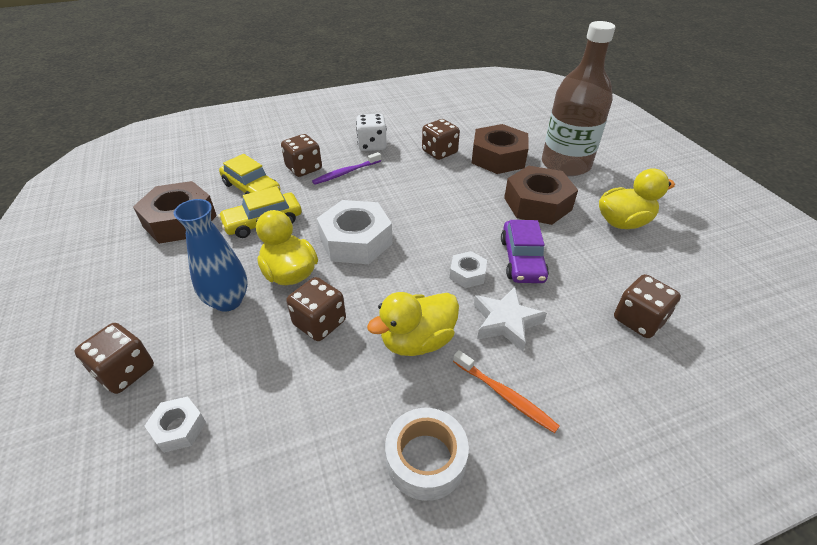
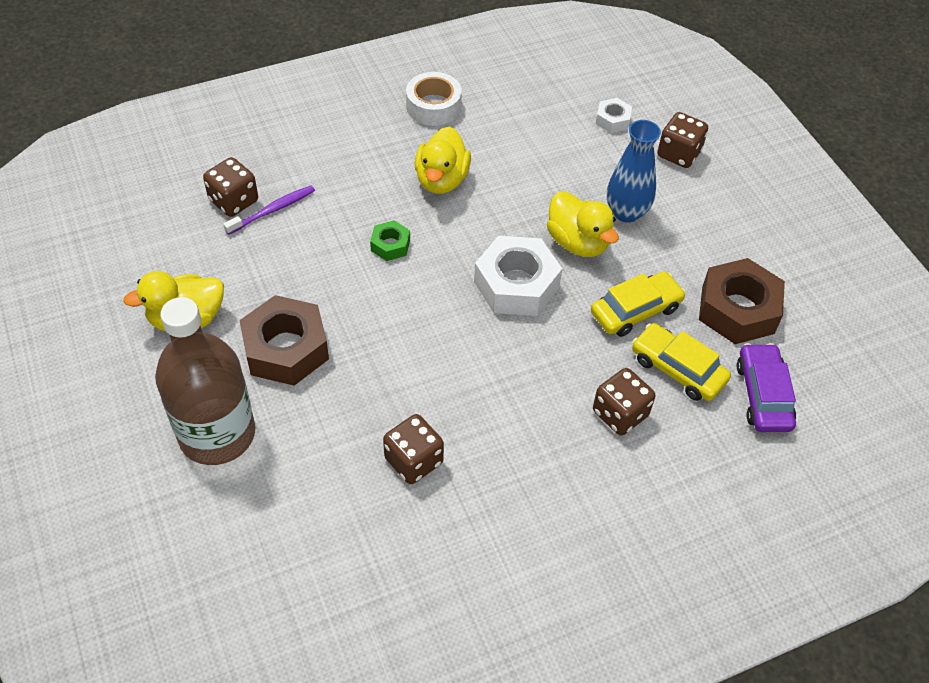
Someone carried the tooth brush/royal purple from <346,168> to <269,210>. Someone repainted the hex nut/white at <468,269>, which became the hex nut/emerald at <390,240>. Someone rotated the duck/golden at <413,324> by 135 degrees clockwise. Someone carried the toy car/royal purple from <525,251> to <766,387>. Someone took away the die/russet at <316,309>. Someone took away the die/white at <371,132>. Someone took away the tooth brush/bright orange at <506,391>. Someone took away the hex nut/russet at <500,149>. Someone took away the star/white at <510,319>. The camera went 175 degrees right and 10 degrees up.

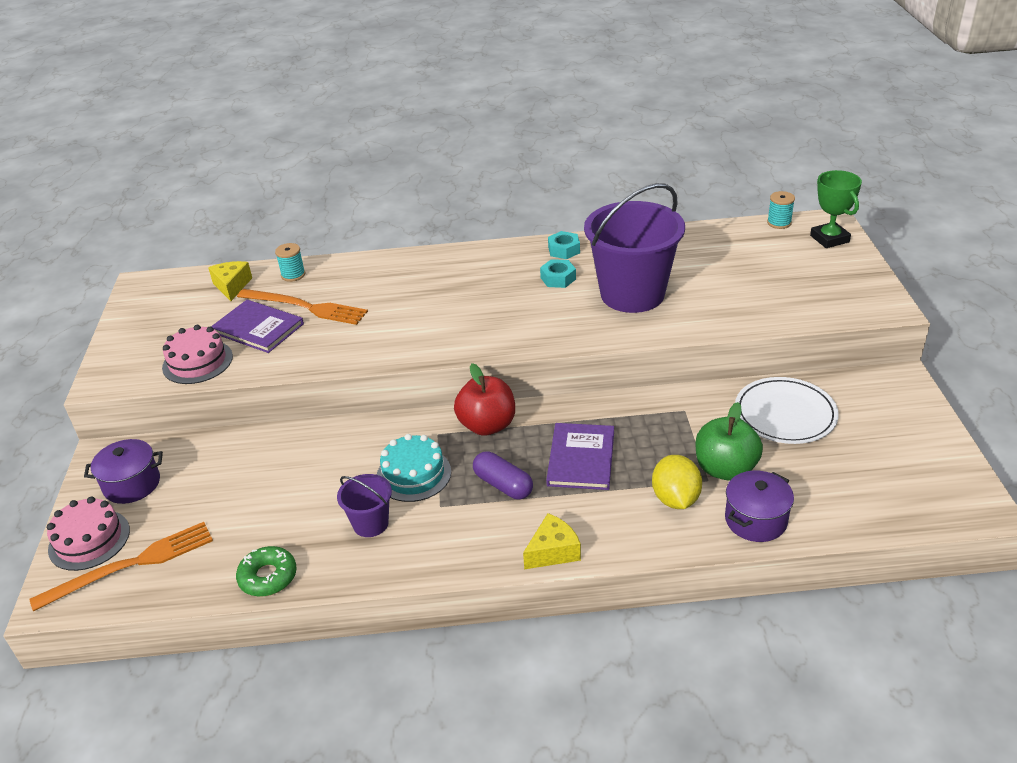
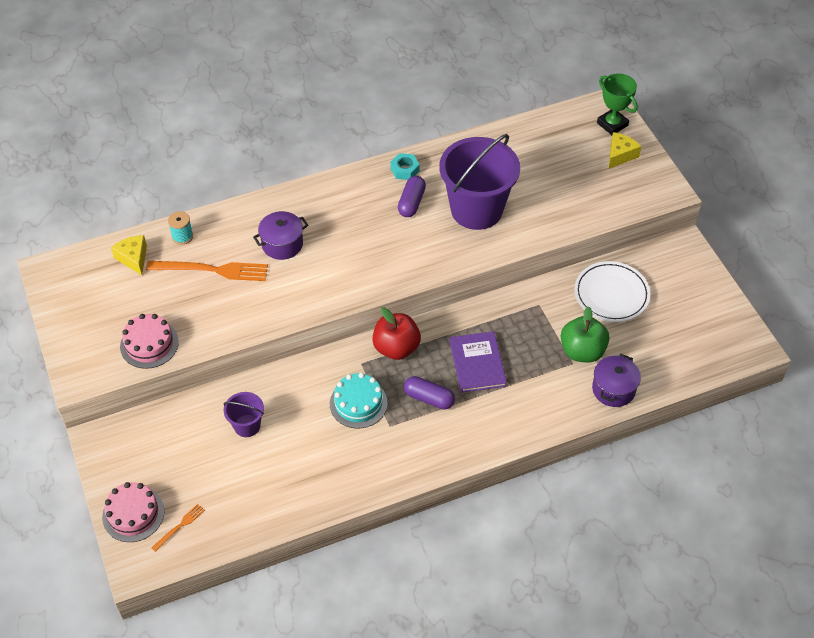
Someone scaled the dinner fork/bright orange at <121,566> by 0.48. Someone carried the bucket/royal purple from <364,505> to <244,414>. Someone carried the cooking pot/royal purple from <123,471> to <280,235>. Someone swapped the hex nut/teal at <558,273> for the pill shape/royal purple at <412,196>. Someone carried the cheese wedge/golden from <552,541> to <625,150>. Someone took away the hardback/royal purple at <257,326>. Someone took away the doughnut/emerald at <266,571>. Someone took away the lemon/golden at <677,482>. Someone took away the spool/teal at <781,210>. The camera went 20 degrees left and 15 degrees up.

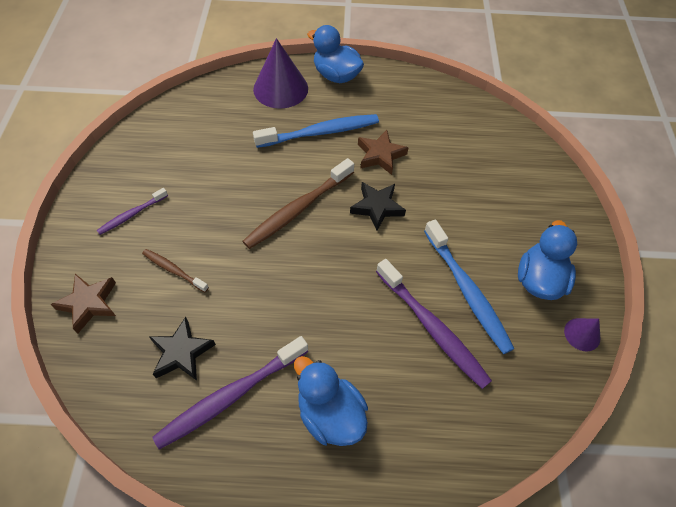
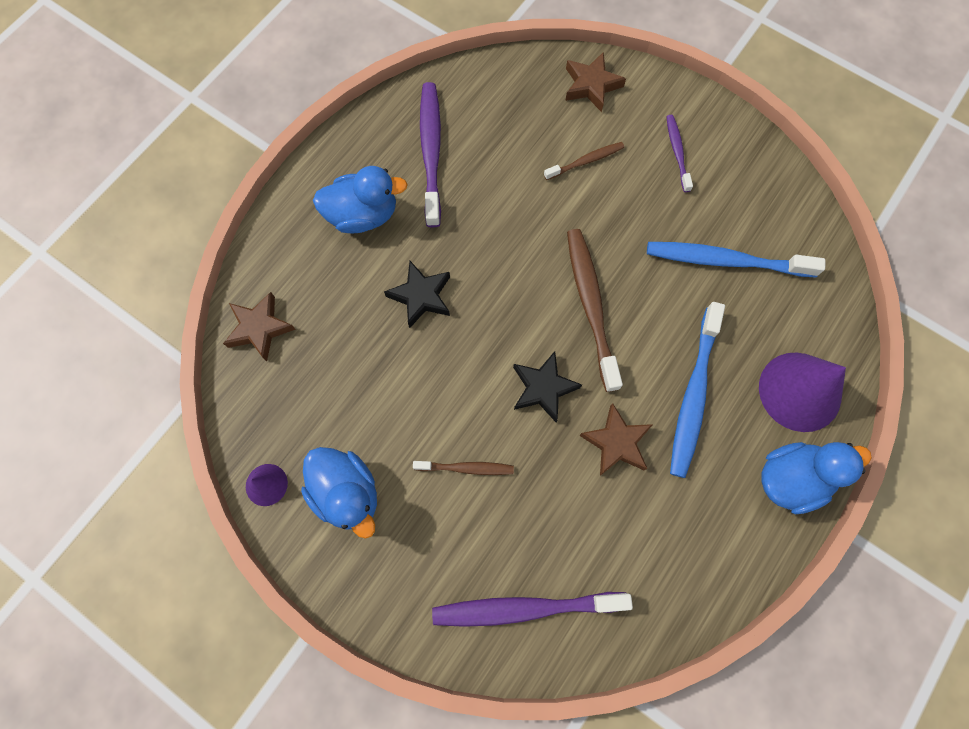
Someone put down the star/russet at <259,326>. Someone carried the star/black from <182,349> to <417,294>. Someone put down the tooth brush/russet at <463,468>. Someone carried the tooth brush/royal purple from <434,324> to <532,609>. Someone carried the tooth brush/blue from <469,286> to <736,260>. The camera went 125 degrees right and 15 degrees up.

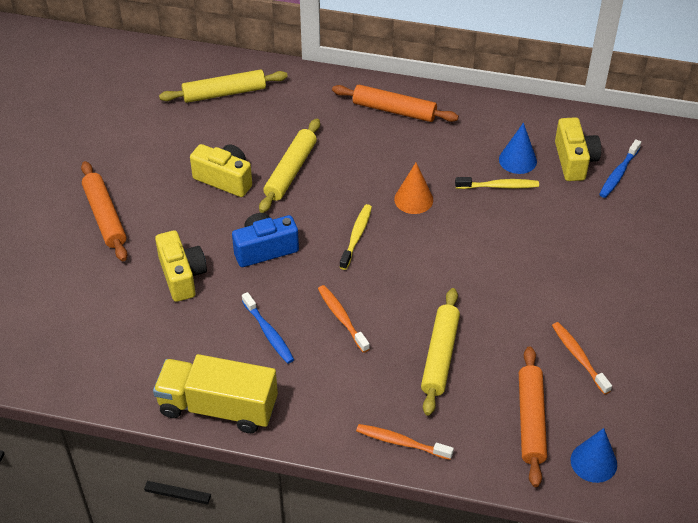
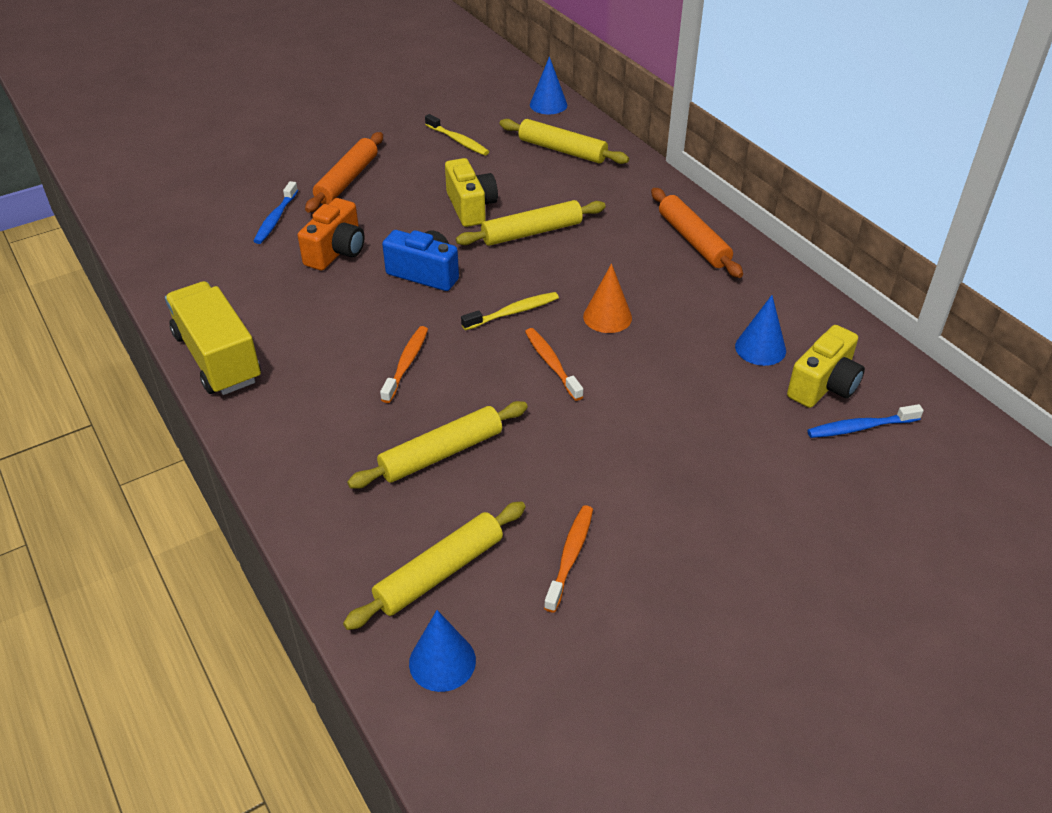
Someone carried the tooth brush/blue from <268,328> to <276,212>. Someone repainted the photo camera/golden at <181,266>, which became the photo camera/bright orange at <331,234>. Someone repainted the rolling pin/bright orange at <533,416>, which became the rolling pin/golden at <434,565>. Someone carried the tooth brush/golden from <497,183> to <457,134>. Someone carried the tooth brush/bright orange from <405,442> to <554,364>. Someone put down the cone/blue at <548,85>. The camera went 45 degrees right and 5 degrees down.

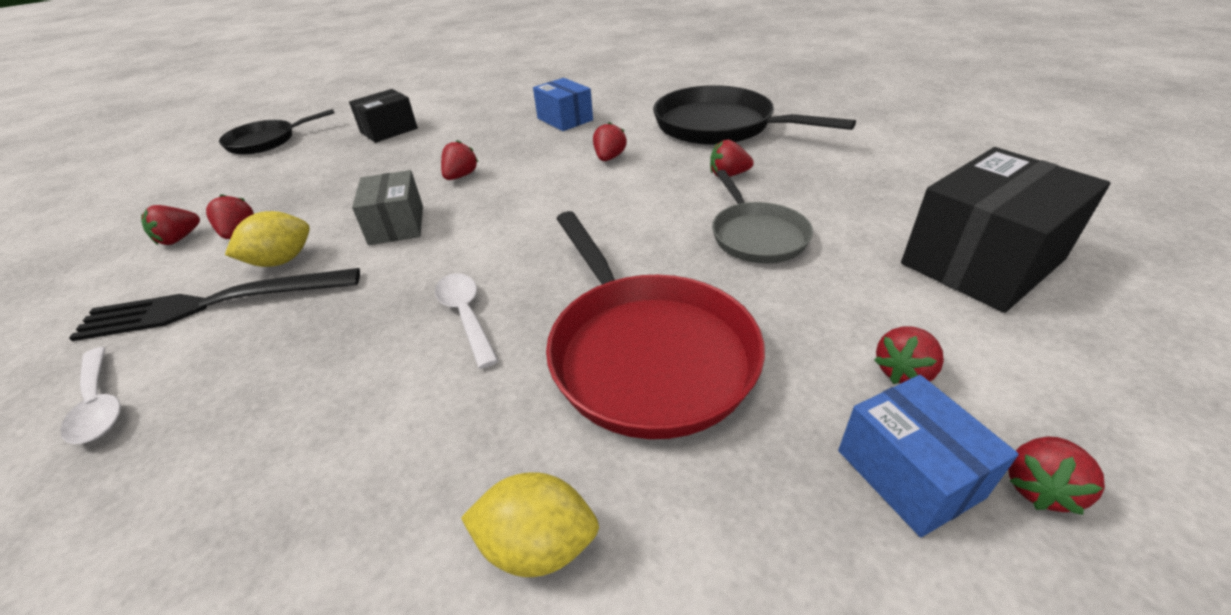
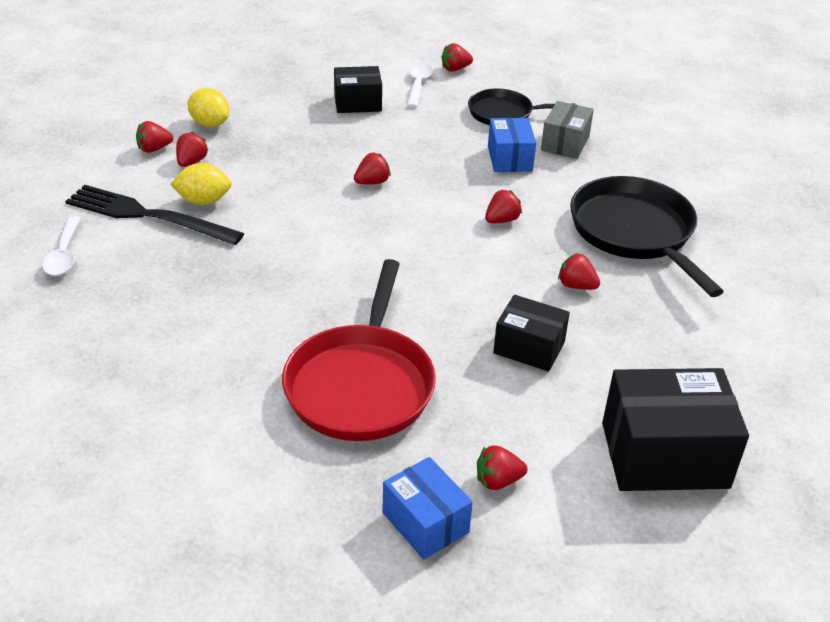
Someone carried the lemon/golden from <530,524> to <208,107>. Someone rotated the package/blue at <928,456> by 45 degrees counterclockwise. Someone carried the spoon/white from <467,321> to <420,85>. Someone carried the berry/red from <1056,475> to <457,57>. Someone carried the pan/black from <276,132> to <521,106>. Someone swapped the pan/ash-grey at <762,217> for the package/black at <531,333>. Someone carried the package/ash-grey from <387,207> to <567,130>. The camera went 30 degrees right and 0 degrees up.

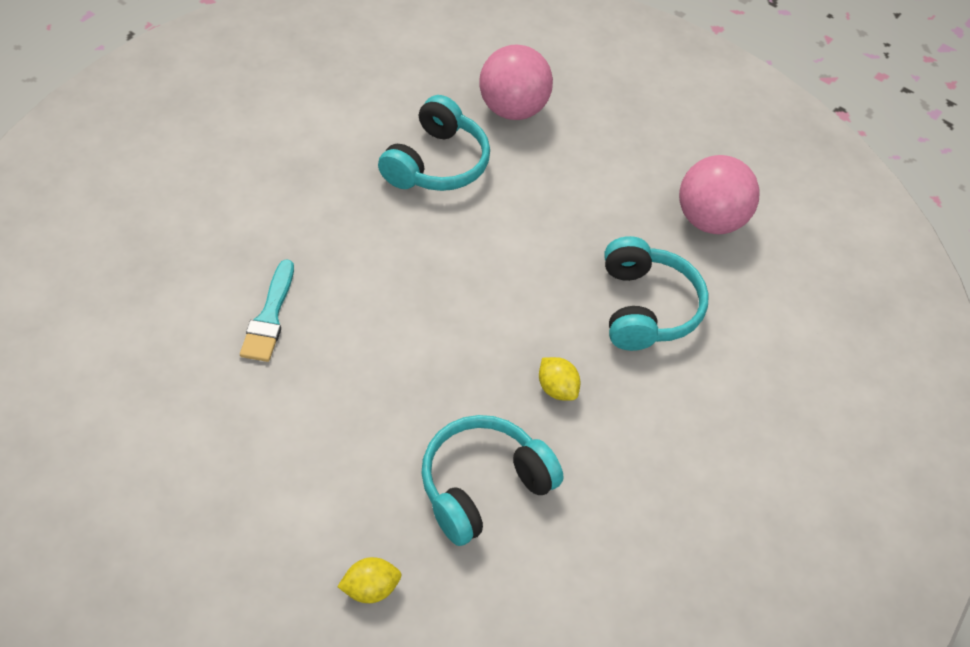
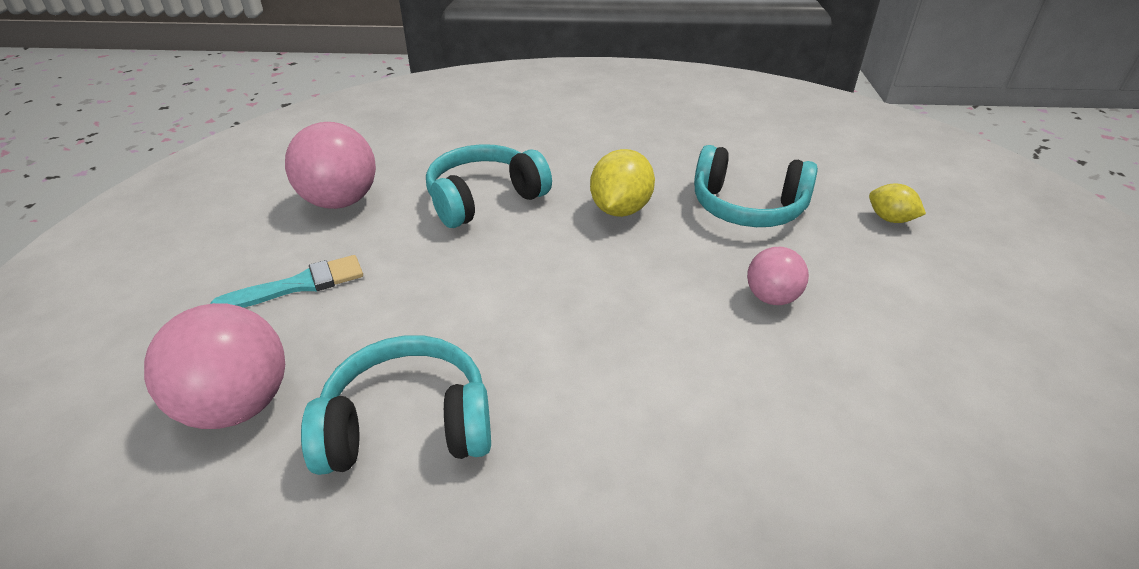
Someone carried the paint brush/teal from <267,310> to <286,281>. Someone scaled the lemon/golden at <559,379> by 1.67. Someone put down the sphere/rosy at <778,276>. The camera went 120 degrees left and 15 degrees down.

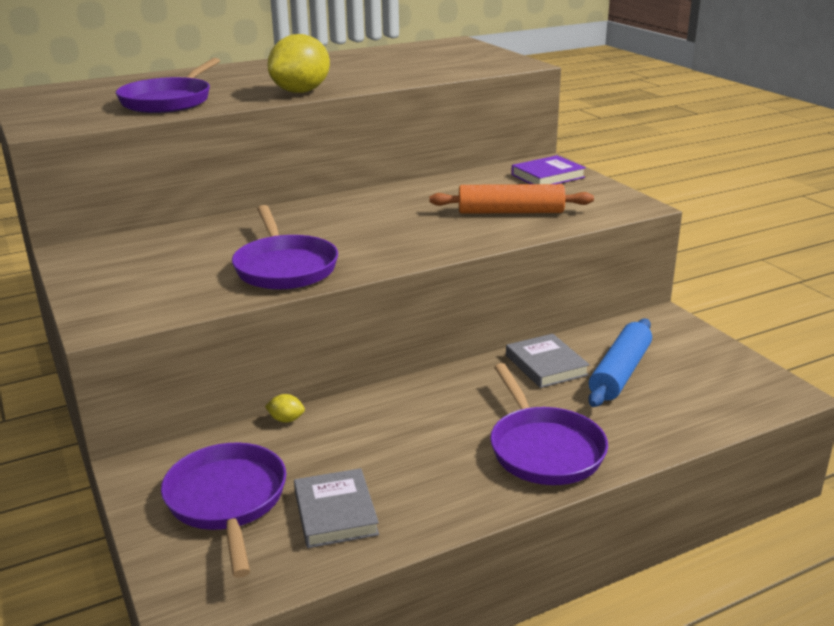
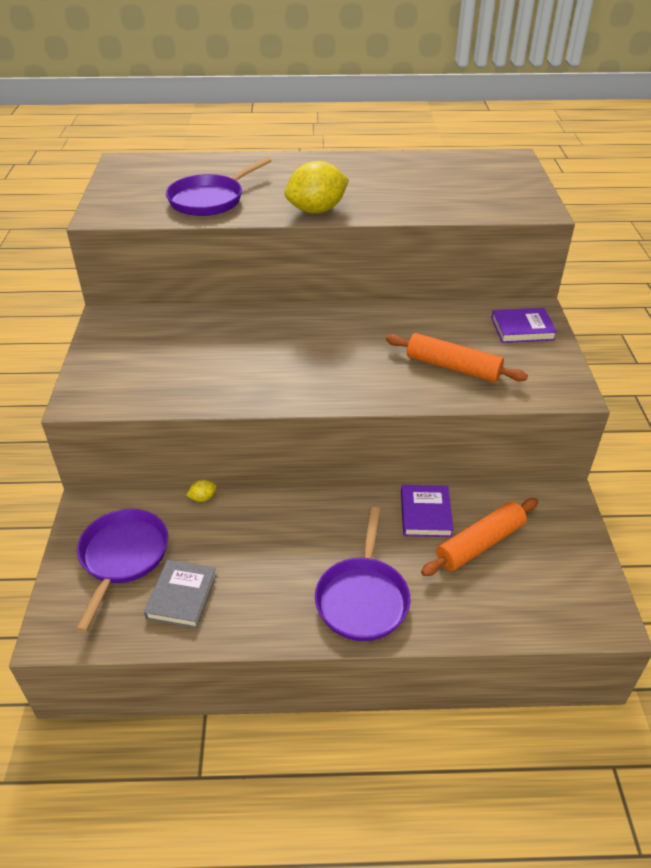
Someone rotated the lemon/golden at <285,408> by 60 degrees counterclockwise. Someone repainted the hardback/ash-grey at <548,361>, which became the hardback/royal purple at <427,511>. Someone repainted the rolling pin/blue at <620,363>, which became the rolling pin/bright orange at <479,537>. Someone took away the pan/royal purple at <285,247>. The camera went 25 degrees right and 15 degrees up.

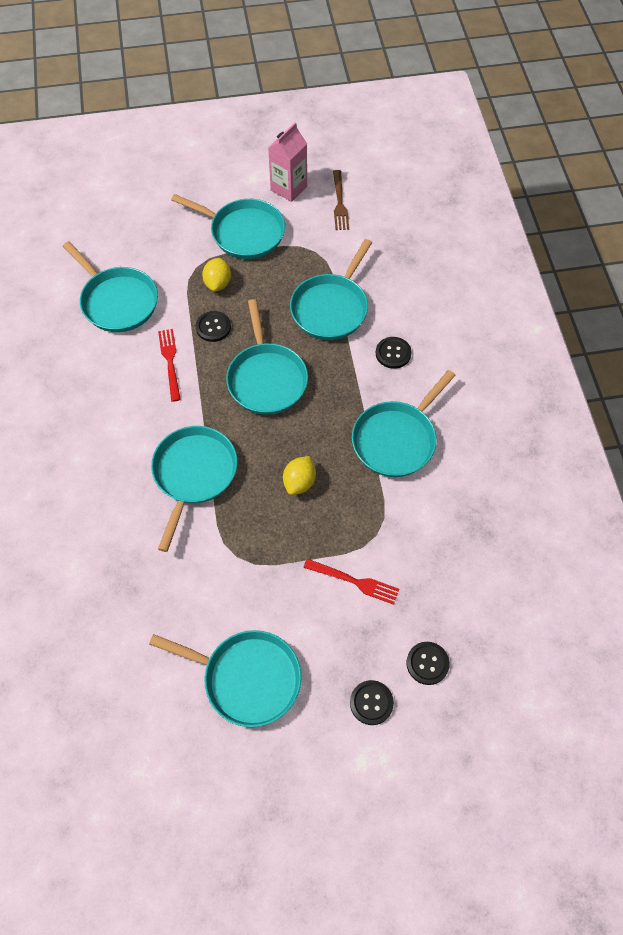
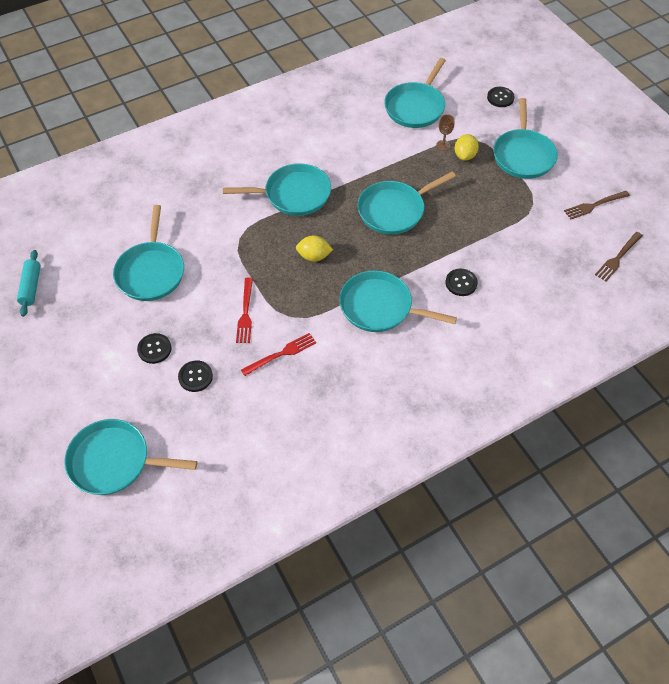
Someone put down the rolling pin/teal at <29,283>. Someone carried the pan/teal from <331,289> to <130,457>. Someone carried the dinner fork/red from <169,365> to <278,354>. Someone put down the wine glass/russet at <445,132>. Someone rotated the lemon/golden at <216,274> by 60 degrees counterclockwise. Someone carried the button/black from <213,326> to <501,97>. Someone put down the dinner fork/russet at <619,257>. Someone took away the carton/rosy at <287,162>. The camera went 70 degrees right and 5 degrees down.

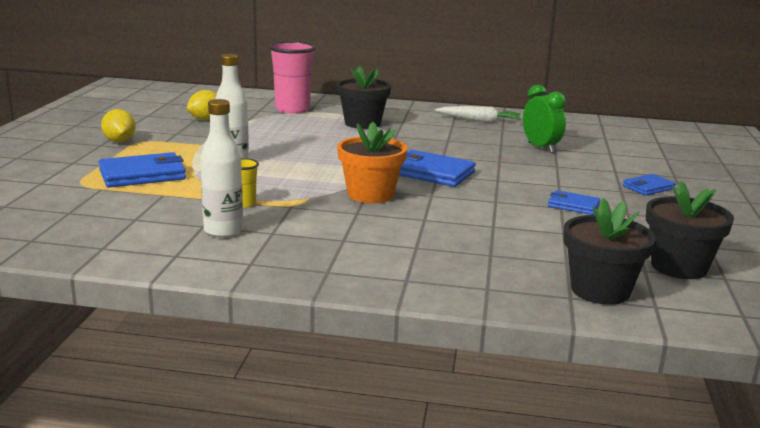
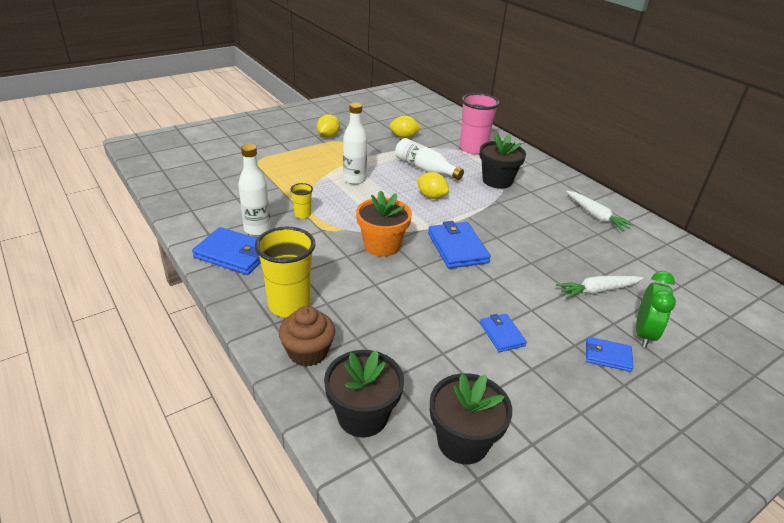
Someone carried the billfold/blue from <142,170> to <226,251>. Someone put down the beaker/golden at <285,272>. Someone put down the muffin/russet at <307,336>. Someone put down the drink bottle/white at <429,159>. Someone put down the lemon/golden at <433,185>. Someone put down the carrot/white at <599,287>. Someone carried the clock/emerald from <544,119> to <656,309>. The camera went 45 degrees right and 15 degrees up.

